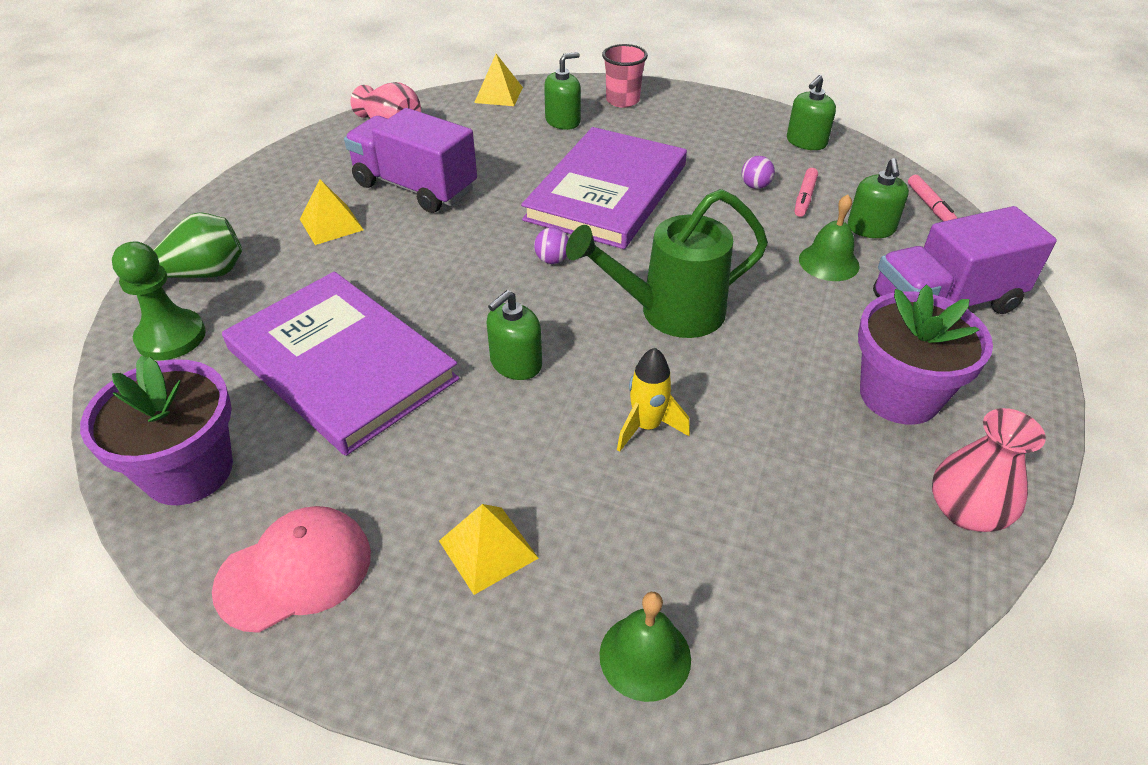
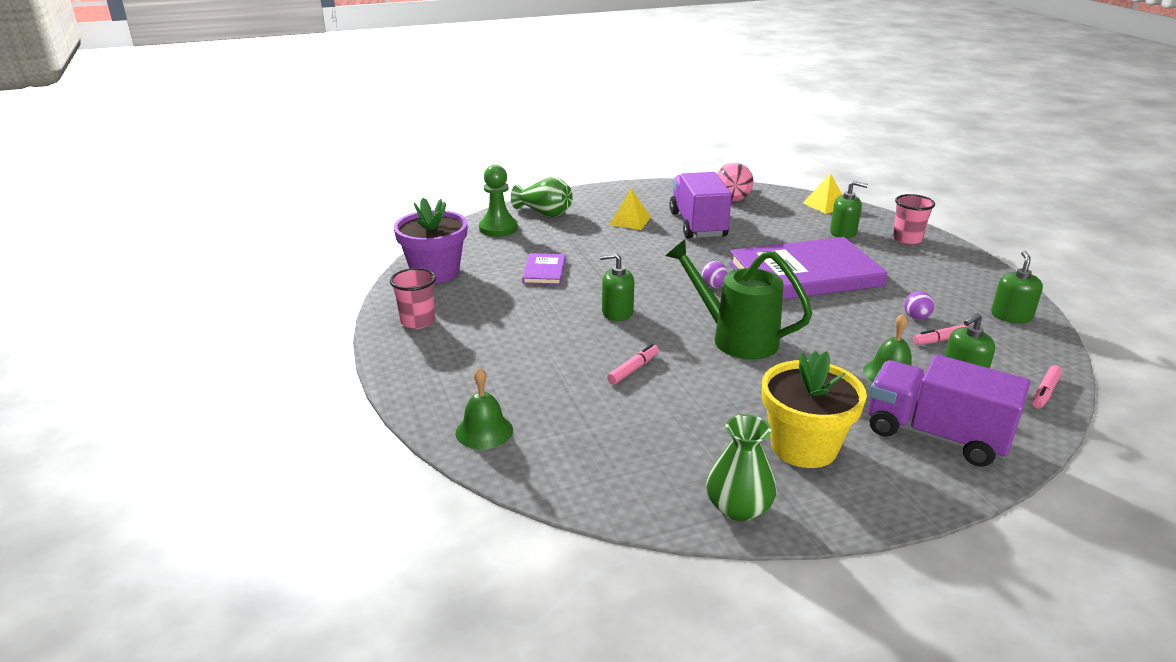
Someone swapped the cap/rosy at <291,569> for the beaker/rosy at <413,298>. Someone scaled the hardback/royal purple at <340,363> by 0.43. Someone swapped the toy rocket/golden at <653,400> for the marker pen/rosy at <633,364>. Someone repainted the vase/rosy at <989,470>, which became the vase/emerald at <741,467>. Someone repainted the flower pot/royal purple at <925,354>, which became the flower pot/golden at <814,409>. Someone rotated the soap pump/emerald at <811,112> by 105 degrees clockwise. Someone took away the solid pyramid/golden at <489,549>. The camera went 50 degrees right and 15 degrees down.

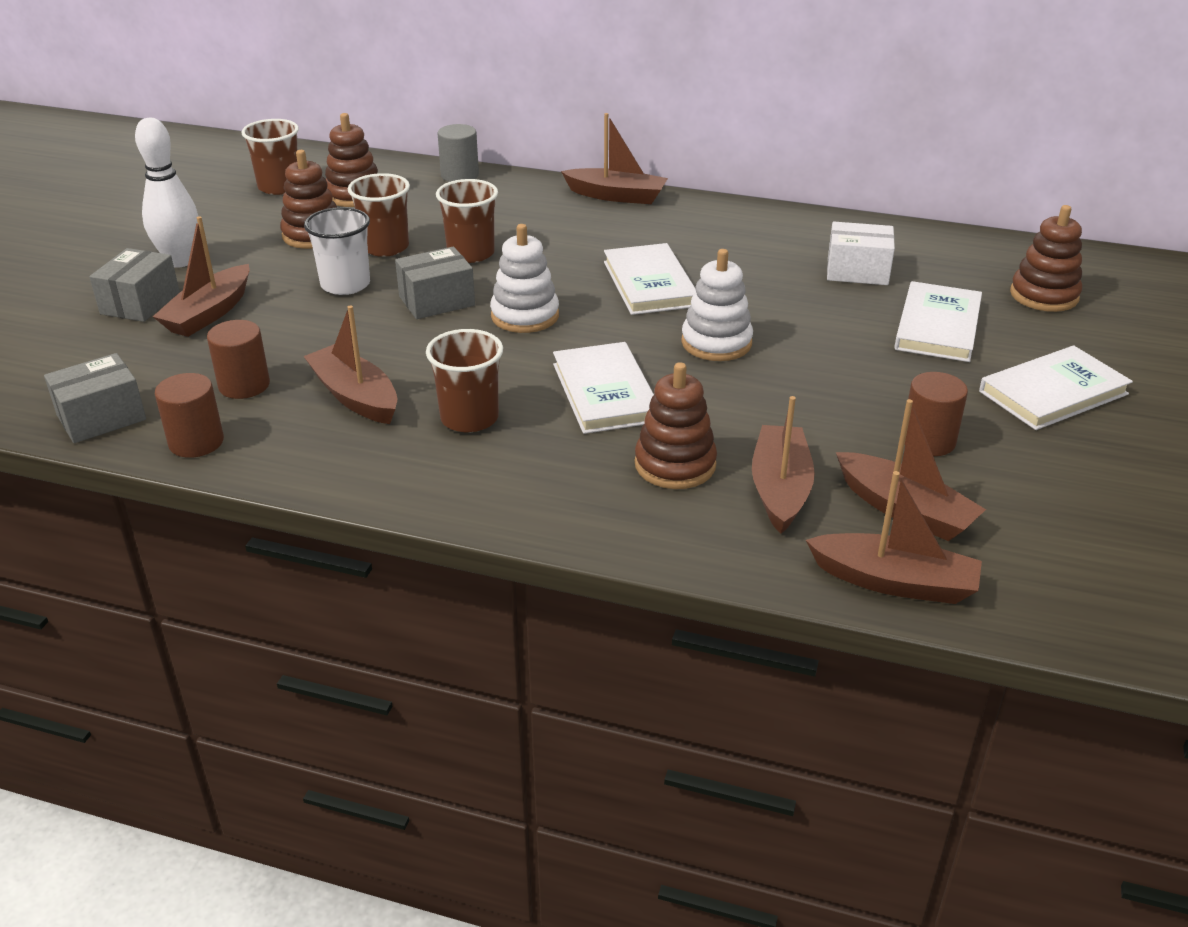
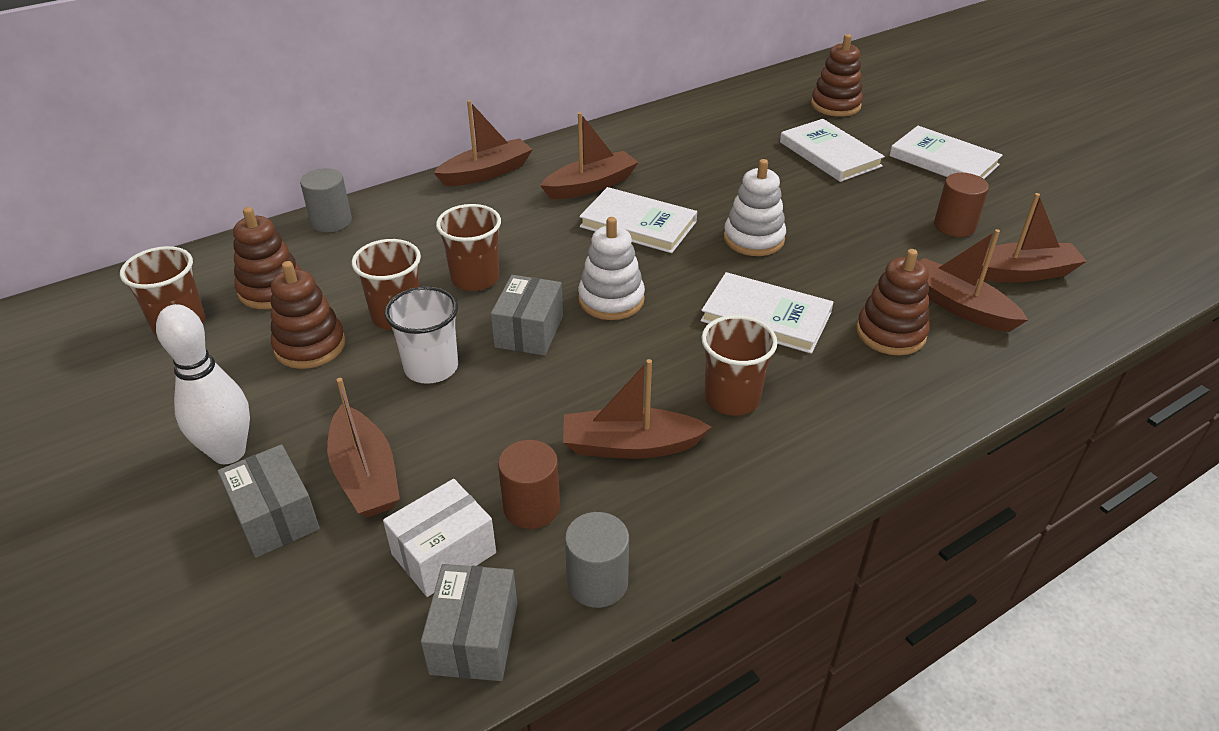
Someone carried the package/white from <861,253> to <439,538>. Someone carried the boat/russet from <894,537> to <589,155>. Someone repainted the solid cylinder/russet at <189,415>, which became the solid cylinder/ash-grey at <597,560>. Someone rotated the hardback/white at <1056,387> by 60 degrees counterclockwise. The camera went 50 degrees left and 5 degrees up.

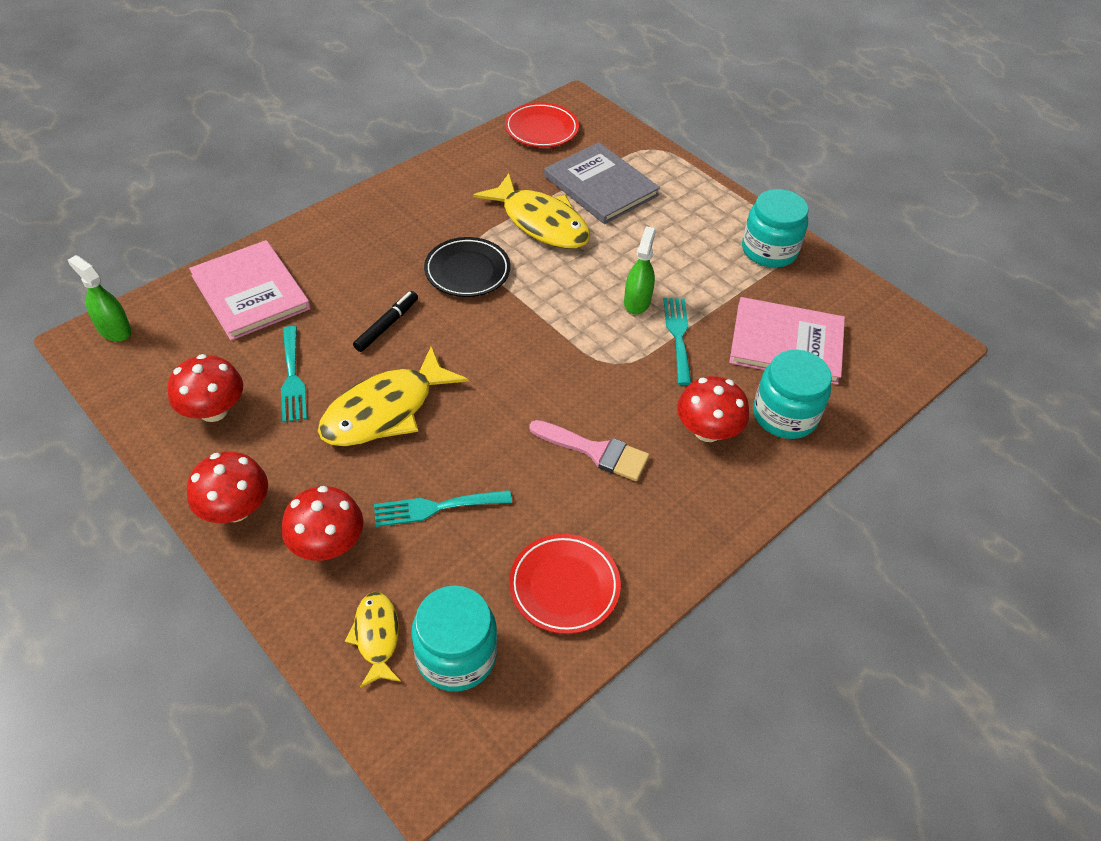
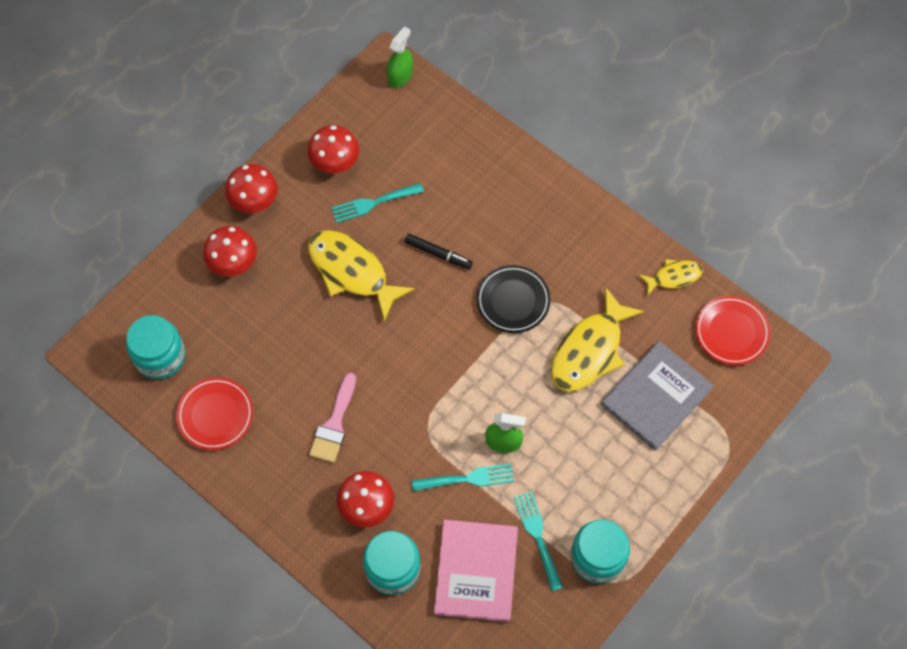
Someone carried the dinner fork/teal from <443,508> to <538,541>. Someone carried the toy fish/golden from <373,640> to <671,277>. Someone took away the hardback/rosy at <250,290>. The camera went 85 degrees right and 15 degrees up.

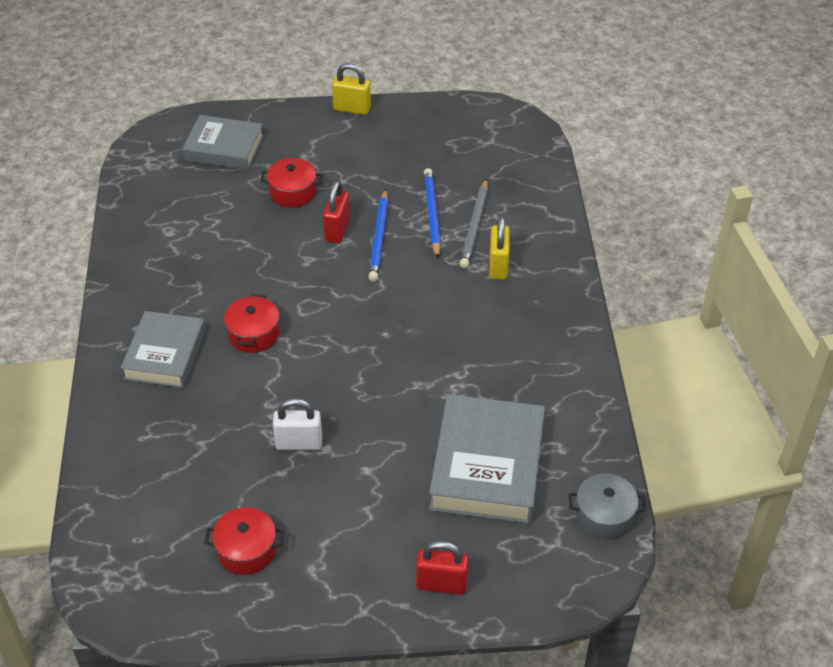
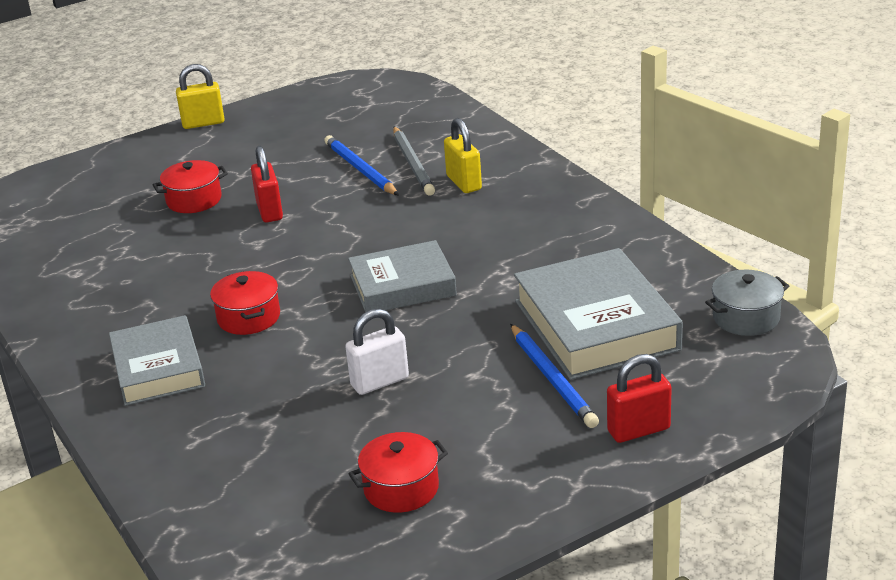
Someone carried the hardback/ash-grey from <223,142> to <402,276>. Someone carried the wooden pencil/blue from <378,235> to <554,376>. The camera went 25 degrees left and 15 degrees down.

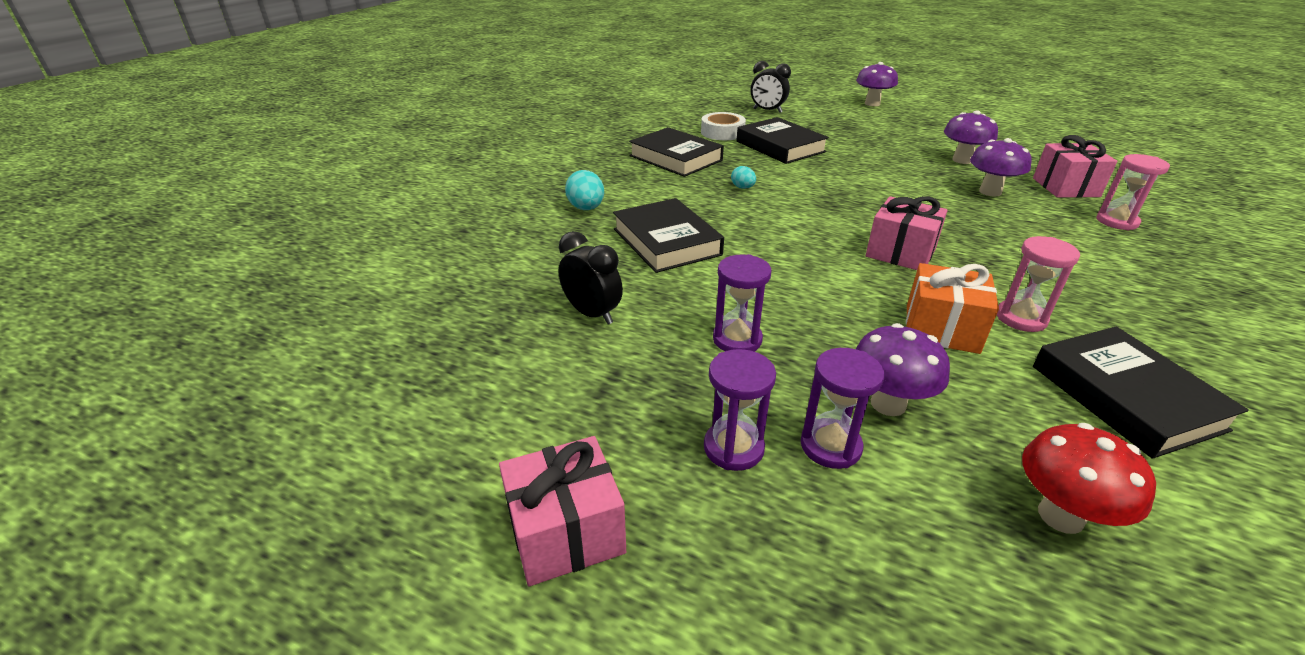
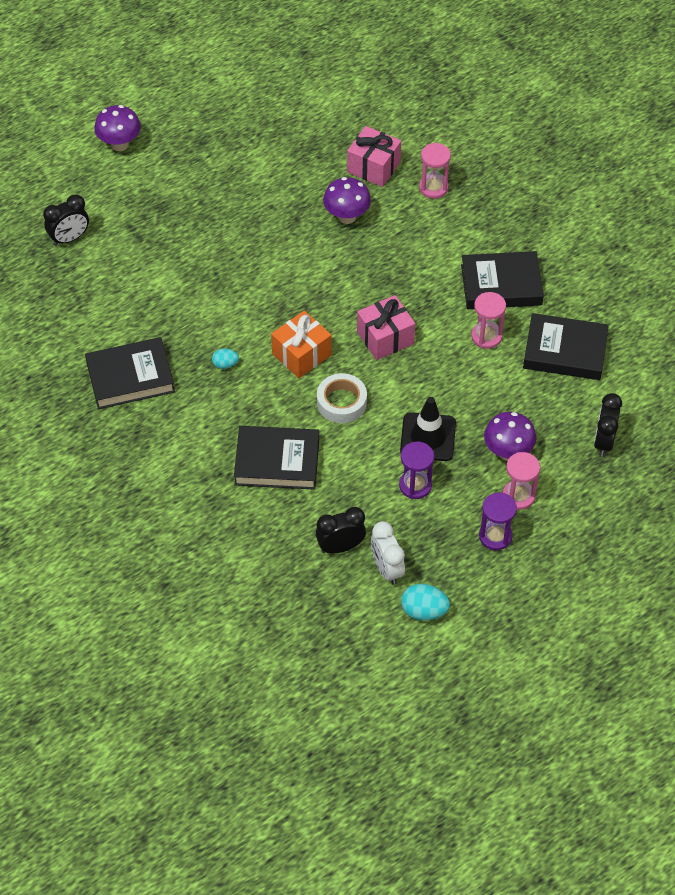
Someone carried the wrapped gift/bright orange from <952,308> to <301,344>. Someone carried the roll of tape/white from <723,126> to <342,398>. Someone put down the clock/white at <388,553>. Someone put down the road cone/black at <428,429>. Someone carried the egg/teal from <584,190> to <425,602>. Someone carried the hardback/black from <782,140> to <502,280>. Someone repainted the sandglass/royal purple at <842,408>, which became the sandglass/rosy at <521,481>. Someone swapped the toadstool/red at <1089,478> for the clock/black at <608,425>. Someone took away the wrapped gift/rosy at <562,511>. Someone took away the toadstool/royal purple at <971,137>. The camera went 60 degrees left and 20 degrees up.

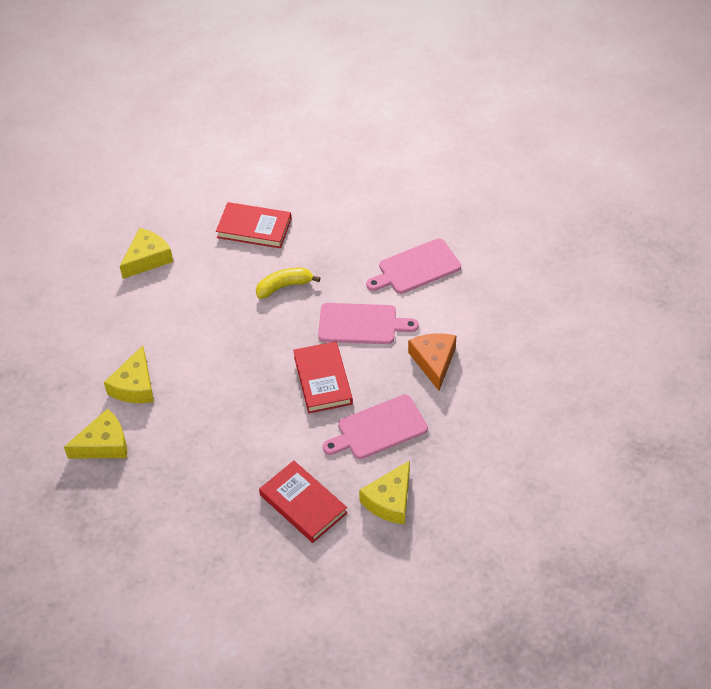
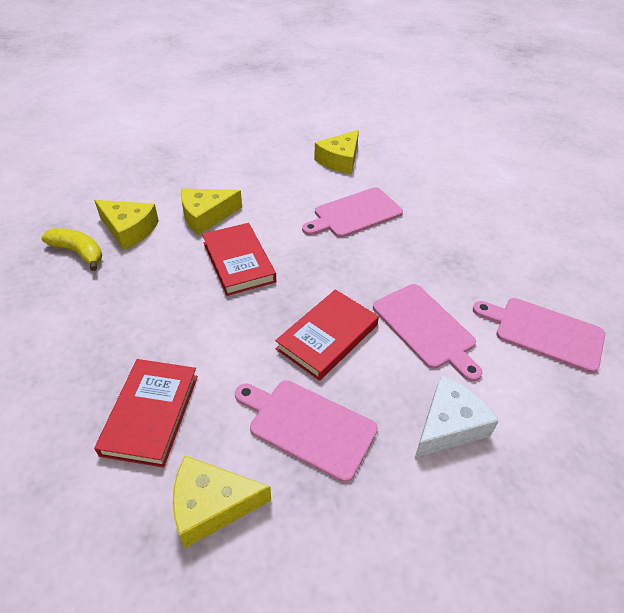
Someone carried the toy banana/golden from <288,283> to <71,249>. Someone carried the hardback/red from <253,225> to <239,259>. Someone put down the bread board/rosy at <352,212>. Someone rotated the cheese wedge/golden at <146,253> by 120 degrees clockwise. Someone repainted the cheese wedge/bright orange at <432,362>, which became the cheese wedge/white at <457,416>. The camera went 50 degrees right and 5 degrees down.

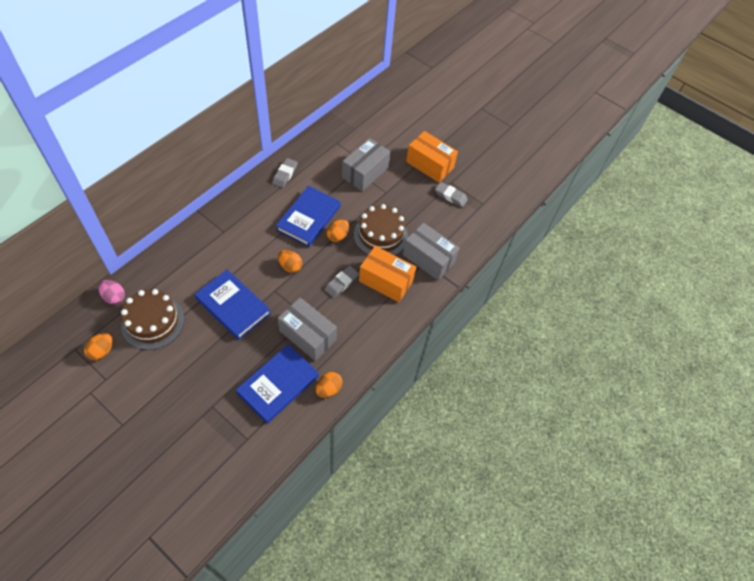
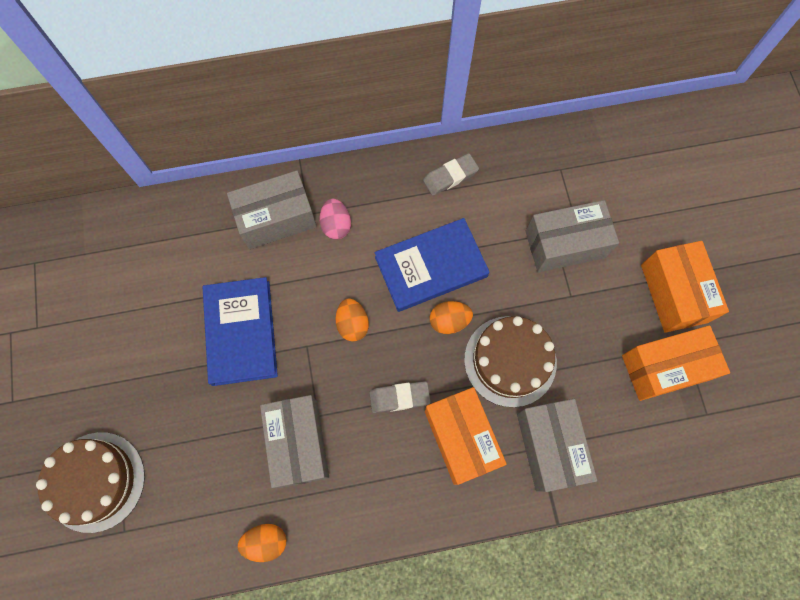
Someone carried the cake/russet from <152,319> to <90,482>. Someone put down the package/ash-grey at <272,209>. Someone carried the egg/rosy from <112,292> to <335,219>. Someone swapped the eraser/ash-grey at <451,194> for the package/bright orange at <676,363>. Someone took away the egg/bright orange at <98,346>. Someone took away the hardback/blue at <277,384>. The camera went 45 degrees right and 15 degrees up.

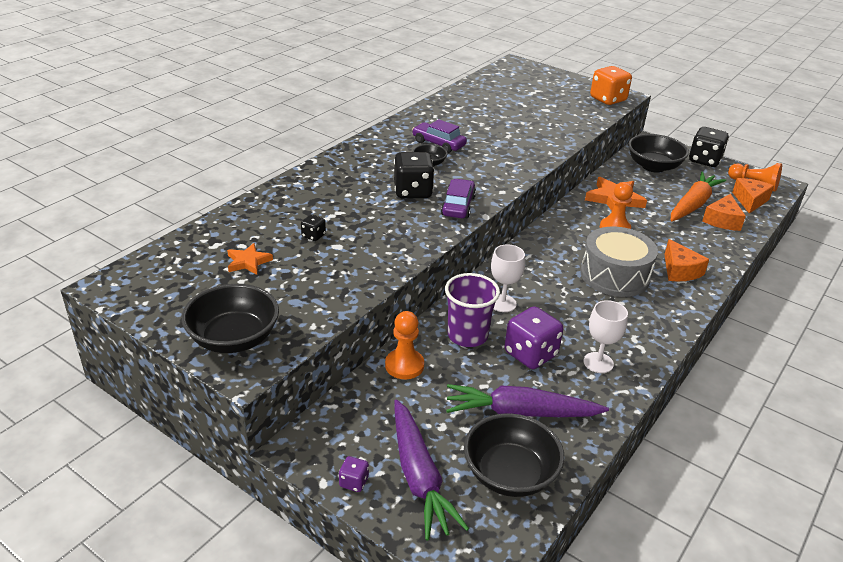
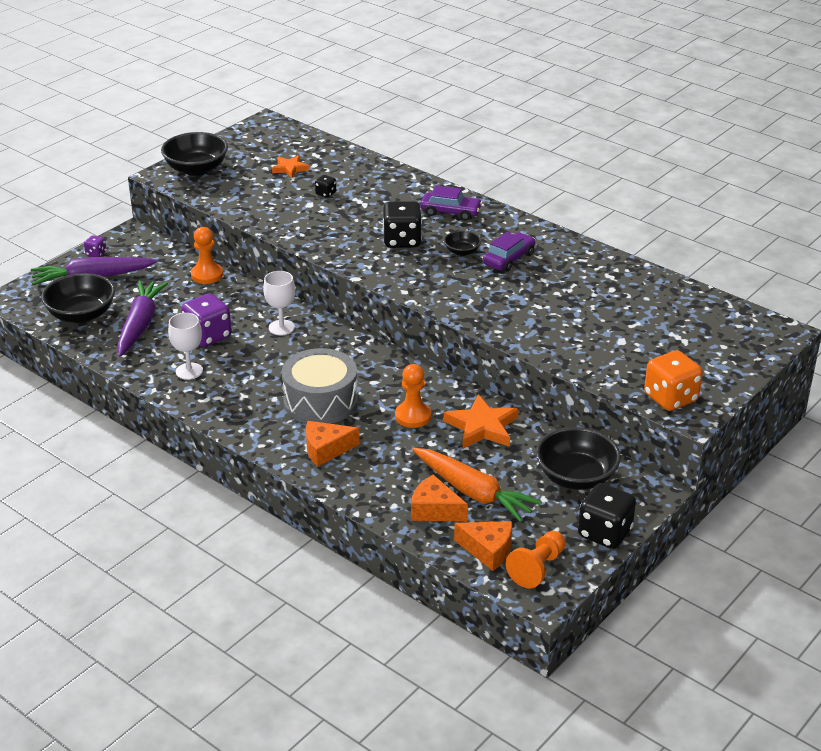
Someone carried the toy car/royal purple from <458,198> to <451,203>. Someone took away the beaker/royal purple at <472,310>. The camera went 95 degrees right and 0 degrees up.

